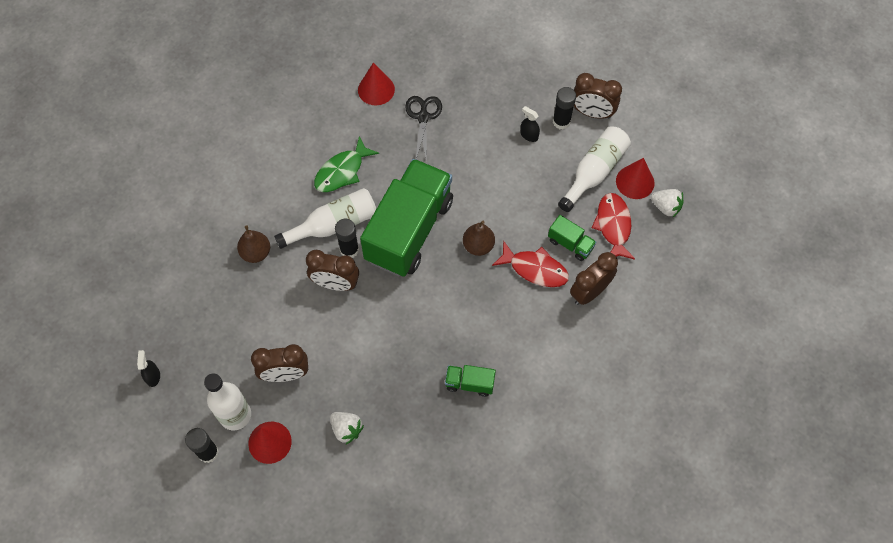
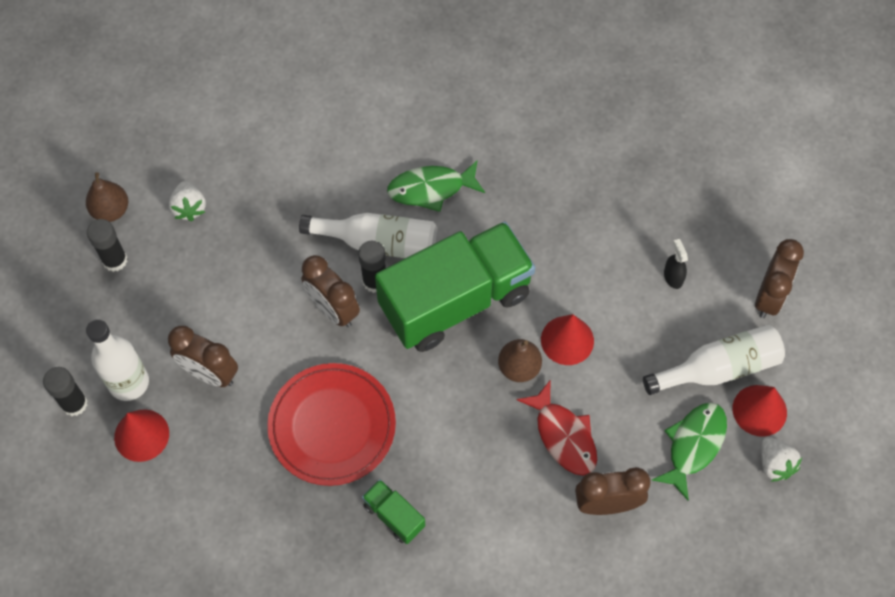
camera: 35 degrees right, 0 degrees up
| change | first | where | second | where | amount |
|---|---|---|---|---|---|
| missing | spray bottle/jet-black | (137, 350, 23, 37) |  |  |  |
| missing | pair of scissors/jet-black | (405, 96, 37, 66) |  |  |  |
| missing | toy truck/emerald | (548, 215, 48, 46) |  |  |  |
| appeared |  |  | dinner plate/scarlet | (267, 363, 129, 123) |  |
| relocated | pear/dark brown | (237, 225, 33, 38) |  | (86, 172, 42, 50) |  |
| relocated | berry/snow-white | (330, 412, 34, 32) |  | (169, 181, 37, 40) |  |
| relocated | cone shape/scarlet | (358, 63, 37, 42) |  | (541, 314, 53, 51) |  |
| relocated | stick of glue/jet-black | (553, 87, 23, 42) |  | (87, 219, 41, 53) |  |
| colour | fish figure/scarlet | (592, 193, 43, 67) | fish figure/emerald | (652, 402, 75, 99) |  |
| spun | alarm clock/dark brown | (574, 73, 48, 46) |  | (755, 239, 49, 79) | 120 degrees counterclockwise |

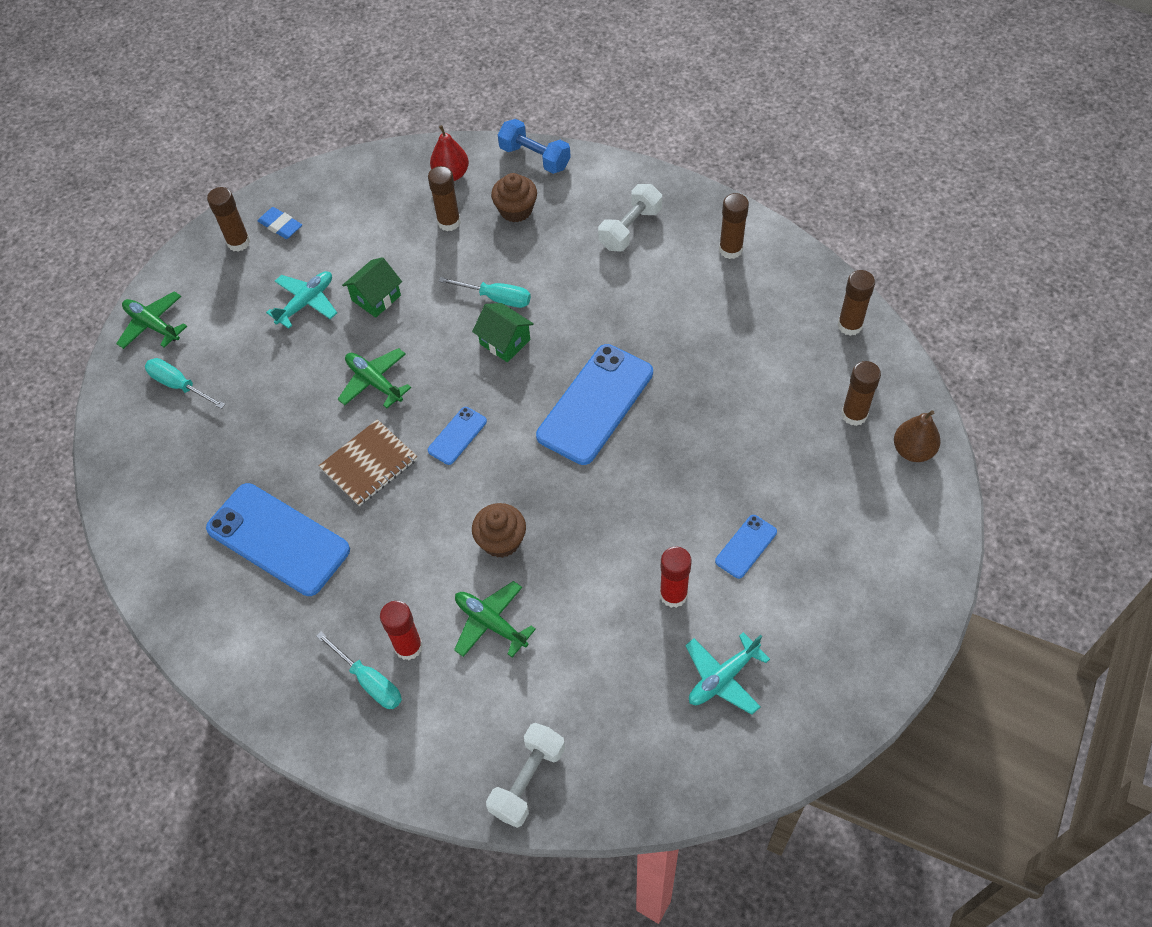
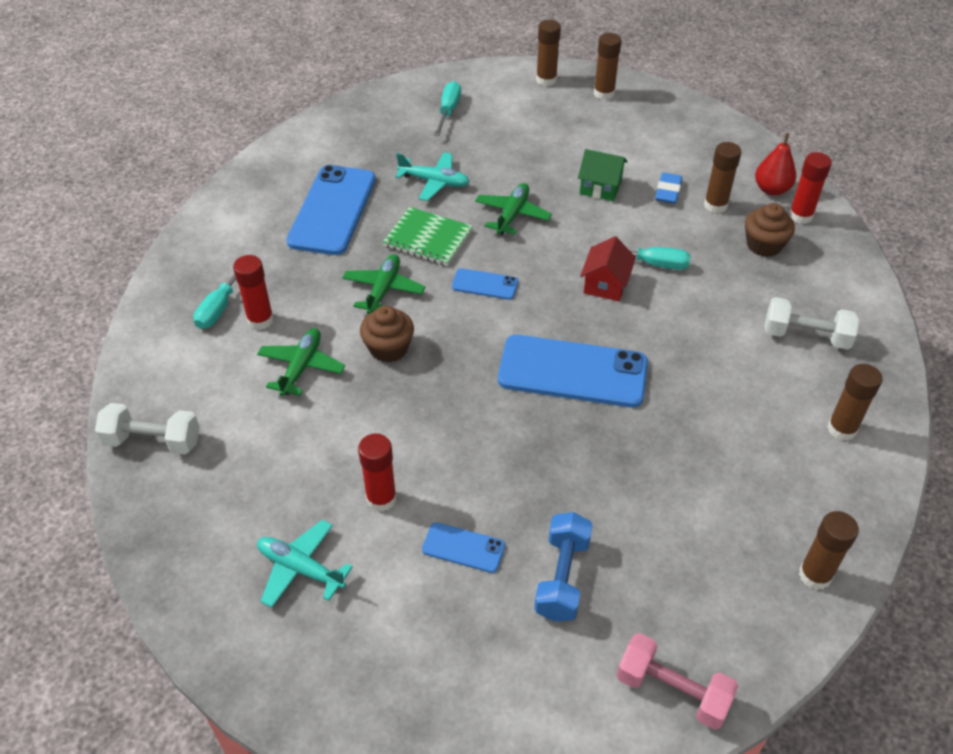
camera: 65 degrees right, 10 degrees down
| change | first | where | second | where | amount |
|---|---|---|---|---|---|
| appeared |  |  | stick of glue/scarlet | (789, 152, 43, 72) |  |
| relocated | toy plane/emerald | (116, 291, 71, 58) |  | (342, 254, 83, 60) |  |
| relocated | gum eraser/royal blue | (258, 207, 44, 32) |  | (655, 173, 27, 31) |  |
| relocated | toy plane/turquoise | (266, 271, 71, 58) |  | (395, 152, 75, 49) |  |
| relocated | hand weight/royal blue | (498, 119, 73, 55) |  | (534, 512, 59, 109) |  |
| relocated | stick of glue/dark brown | (841, 361, 40, 65) |  | (536, 20, 25, 66) |  |
| exchanged | pear/dark brown | (894, 410, 47, 52) | hand weight/rosy | (616, 633, 122, 97) |  |
| colour | notepad/dark brown | (319, 419, 98, 87) | notepad/emerald | (383, 207, 90, 59) |  |
| colour | cottage/emerald | (472, 303, 62, 59) | cottage/scarlet | (580, 236, 56, 65) |  |
| spun | flat screwdriver/turquoise | (438, 277, 93, 31) |  | (591, 245, 100, 25) | 75 degrees counterclockwise |

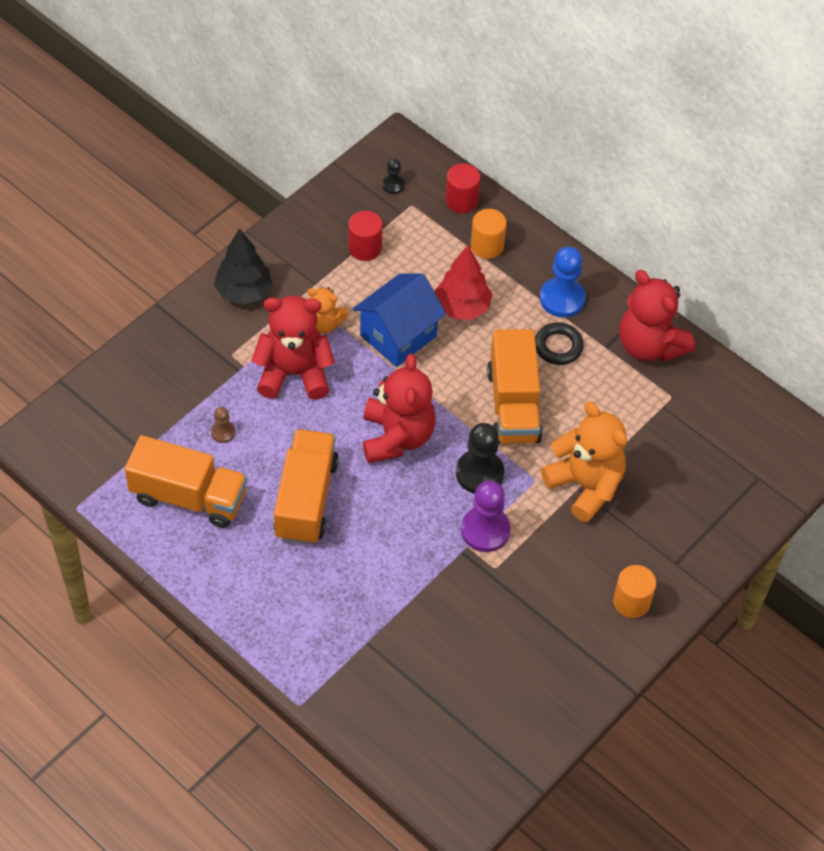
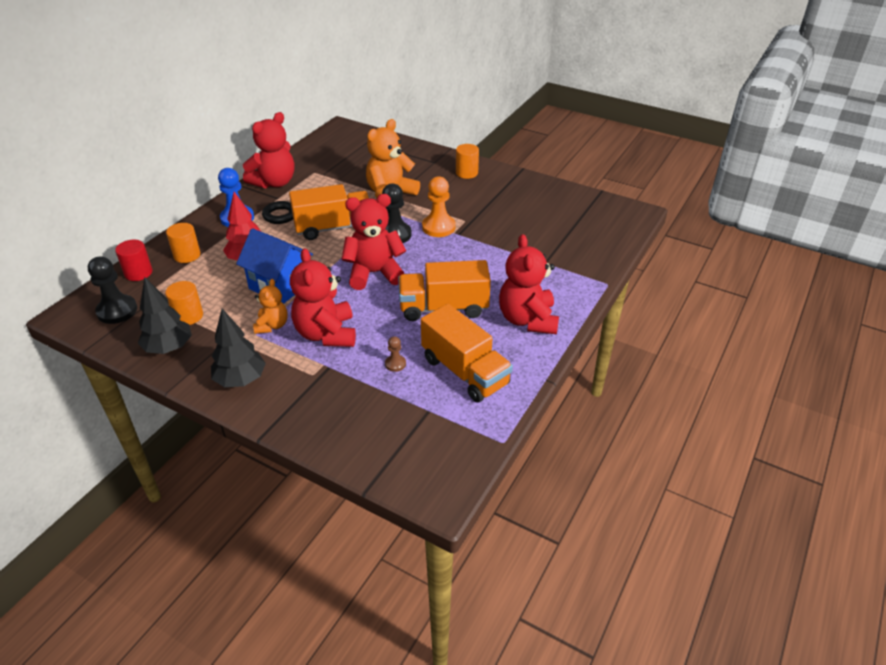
camera: 100 degrees left, 15 degrees down
| change | first | where | second | where | amount |
|---|---|---|---|---|---|
| appeared |  |  | fir tree/jet-black | (138, 277, 54, 77) |  |
| appeared |  |  | stuffed bear/scarlet | (499, 234, 60, 100) |  |
| colour | solid cylinder/scarlet | (348, 211, 35, 50) | solid cylinder/bright orange | (165, 281, 38, 44) |  |
| colour | pawn/violet | (461, 481, 50, 71) | pawn/bright orange | (422, 176, 33, 61) |  |
| spun | toy truck/bright orange | (125, 435, 122, 93) |  | (421, 304, 92, 98) | 135 degrees clockwise |
| size | pawn/jet-black | (382, 159, 23, 35) |  | (88, 256, 49, 68) | x1.97 |

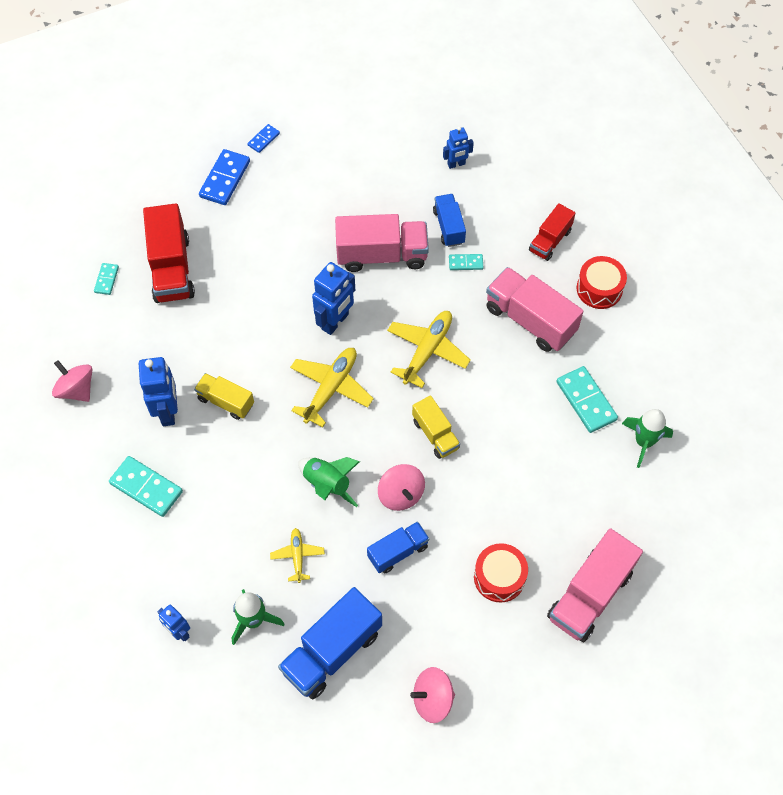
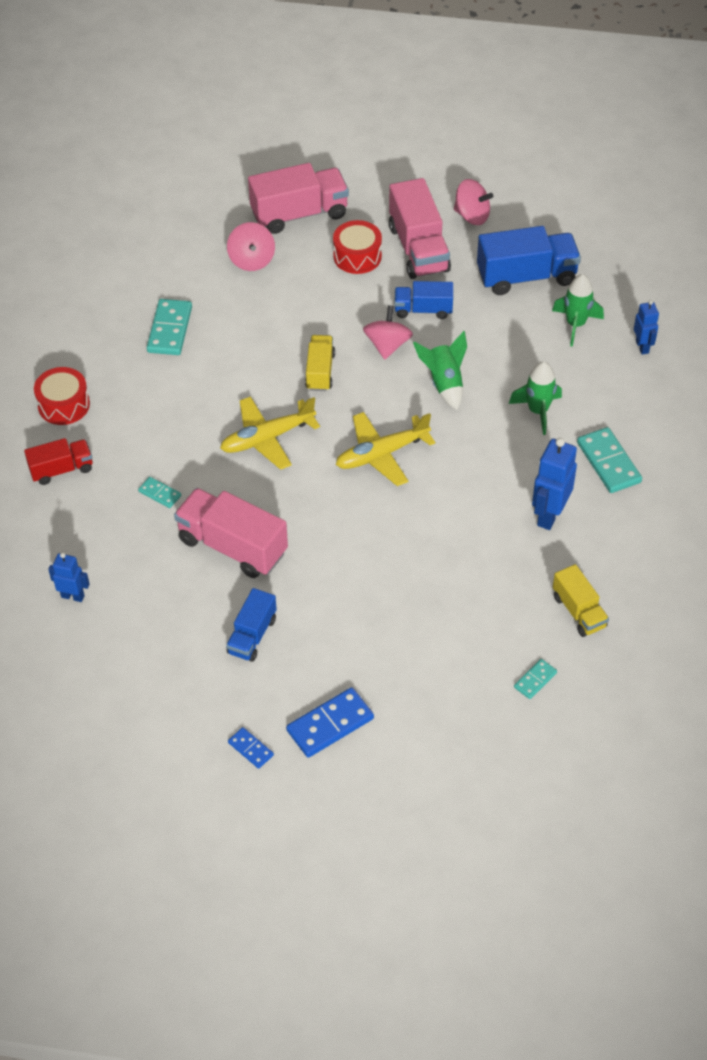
camera: 145 degrees left, 10 degrees down
| change | first | where | second | where | amount |
|---|---|---|---|---|---|
| missing | toy truck/scarlet | (143, 203, 52, 100) |  |  |  |
| missing | toy plane/bright yellow | (270, 528, 55, 55) |  |  |  |
| missing | toy robot/royal blue | (312, 262, 43, 73) |  |  |  |
| relocated | spinning top/rosy | (52, 360, 40, 42) |  | (227, 222, 48, 49) |  |
| relocated | toy truck/bright yellow | (194, 373, 60, 47) |  | (553, 564, 56, 73) |  |
| relocated | toy truck/royal blue | (433, 194, 33, 53) |  | (226, 588, 51, 74) |  |
| relocated | toy truck/rosy | (486, 267, 98, 85) |  | (389, 178, 62, 101) |  |
| relocated | toy rocket/emerald | (622, 409, 51, 59) |  | (509, 361, 53, 74) |  |
| spun | domino piece/royal blue | (247, 124, 33, 29) |  | (228, 727, 46, 42) | 60 degrees clockwise |

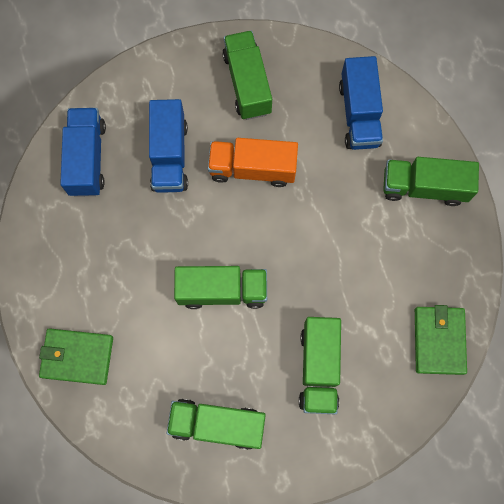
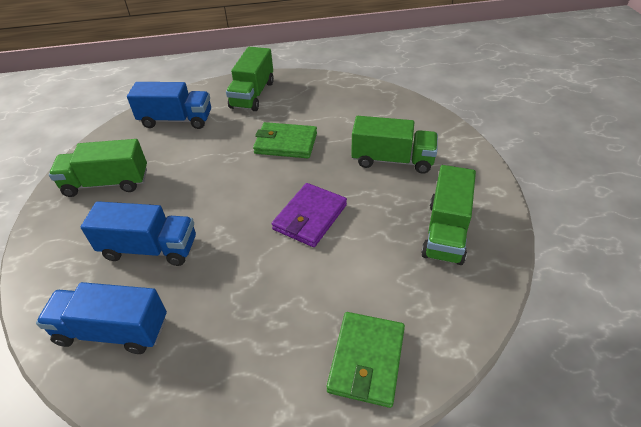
camera: 80 degrees left, 30 degrees down
| change | first | where | second | where | amount |
|---|---|---|---|---|---|
| missing | toy truck/bright orange | (208, 138, 90, 49) |  |  |  |
| relocated | billfold/emerald | (415, 305, 52, 70) |  | (253, 122, 64, 36) |  |
| exchanged | toy truck/emerald | (174, 266, 93, 43) | billfold/violet | (272, 183, 75, 64) |  |

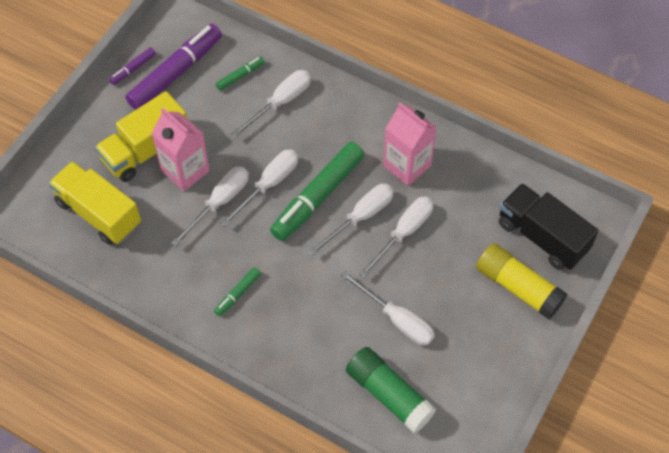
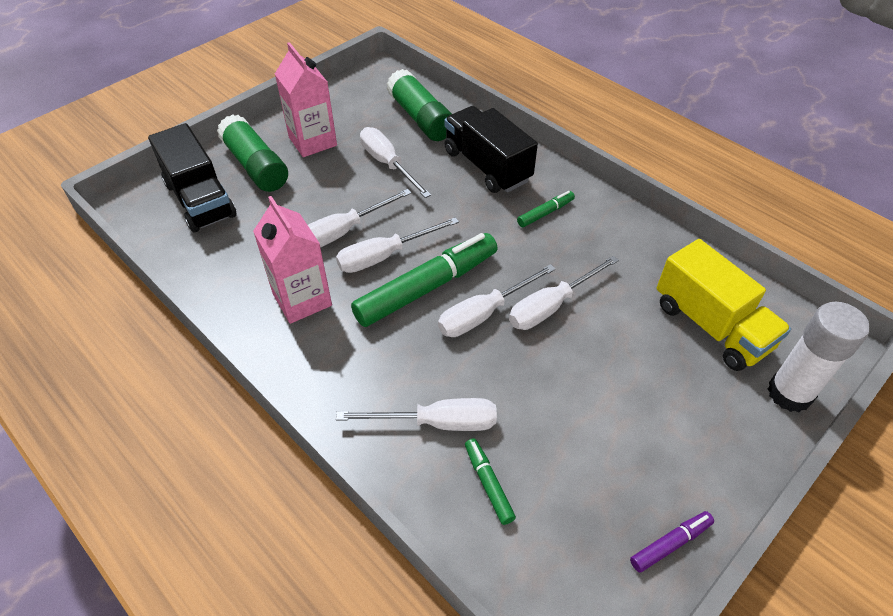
camera: 165 degrees left, 10 degrees down
| change | first | where | second | where | amount |
|---|---|---|---|---|---|
| missing | toy truck/bright yellow | (95, 91, 92, 91) |  |  |  |
| missing | marker pen/violet | (125, 24, 97, 86) |  |  |  |
| appeared |  |  | toy truck/jet-black | (444, 106, 94, 87) |  |
| appeared |  |  | stick of glue/snow-white | (768, 302, 102, 110) |  |
| relocated | milk carton/rosy | (151, 108, 59, 83) |  | (275, 42, 62, 115) |  |
| colour | stick of glue/bright yellow | (476, 243, 91, 77) | stick of glue/emerald | (217, 114, 71, 78) |  |
| spun | marker pen/emerald | (215, 56, 50, 35) |  | (465, 438, 51, 87) | 90 degrees clockwise |
| spun | flat screwdriver/snow-white | (231, 70, 80, 68) |  | (336, 398, 161, 33) | 150 degrees counterclockwise |

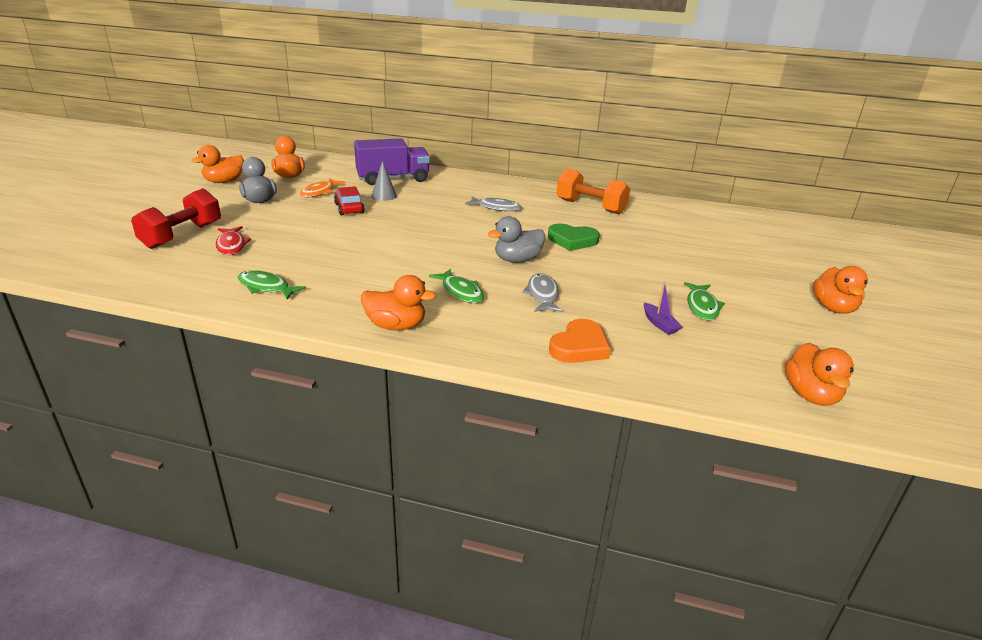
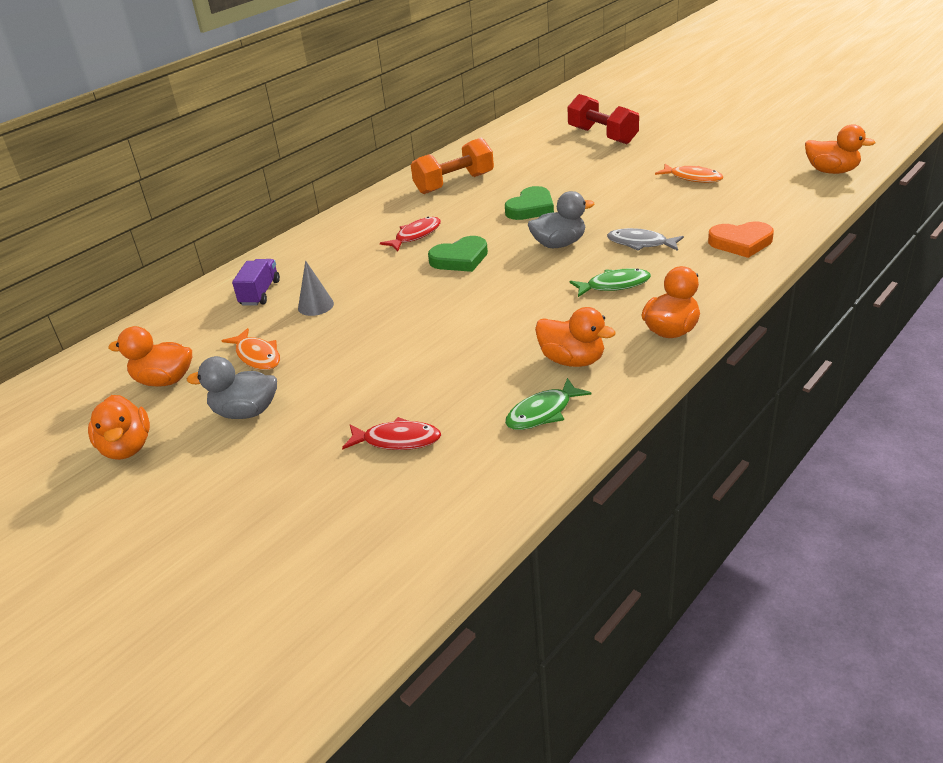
camera: 60 degrees left, 5 degrees up
| change | first | where | second | where | amount |
|---|---|---|---|---|---|
| missing | car/scarlet | (334, 186, 31, 29) |  |  |  |
| missing | sailboat/violet | (644, 282, 39, 53) |  |  |  |
| appeared |  |  | love heart/emerald | (428, 236, 60, 36) |  |
| relocated | hand weight/scarlet | (131, 188, 90, 61) |  | (567, 94, 72, 50) |  |
| relocated | duck/bright orange | (813, 266, 55, 48) |  | (535, 307, 81, 60) |  |
| colour | fish figure/grey | (465, 196, 57, 15) | fish figure/scarlet | (380, 217, 61, 34) |  |
| colour | fish figure/emerald | (684, 282, 41, 38) | fish figure/bright orange | (655, 164, 69, 19) |  |
| spun | duck/grey | (488, 216, 58, 47) |  | (528, 191, 66, 57) | 105 degrees counterclockwise |
| spun | love heart/bright orange | (549, 318, 62, 45) |  | (708, 221, 66, 37) | 120 degrees clockwise |
| size | toy truck/violet | (354, 138, 76, 47) |  | (232, 259, 48, 46) | x0.57 |

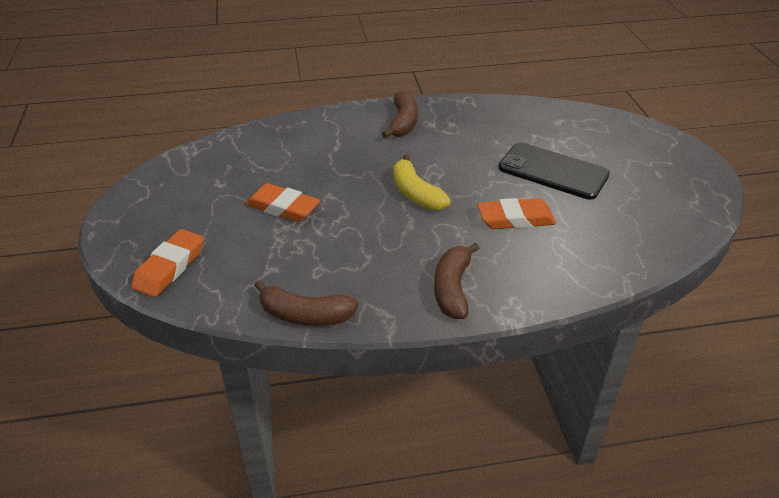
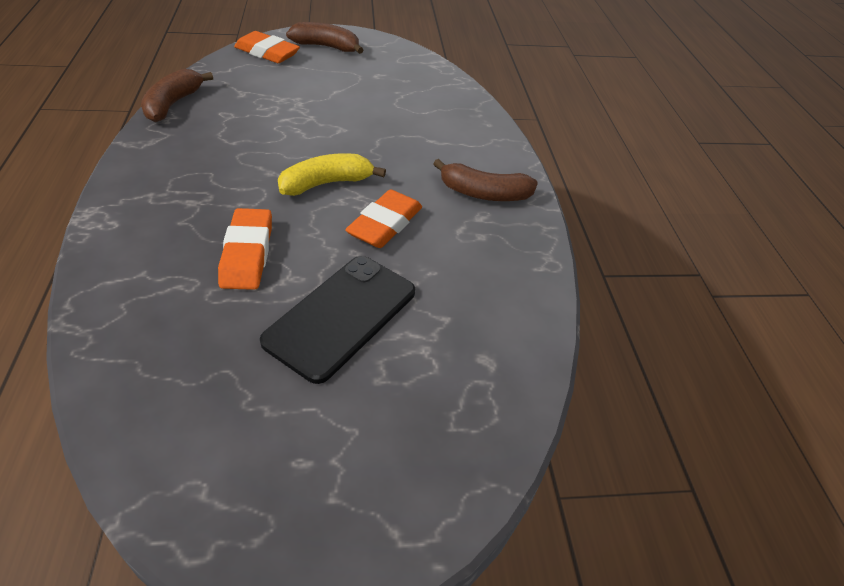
camera: 90 degrees right, 5 degrees up
| change | first | where | second | where | amount |
|---|---|---|---|---|---|
| relocated | gum eraser/bright orange | (245, 183, 75, 39) |  | (345, 189, 77, 59) |  |
| relocated | toy banana/dark brown | (434, 242, 46, 77) |  | (286, 22, 77, 32) |  |

